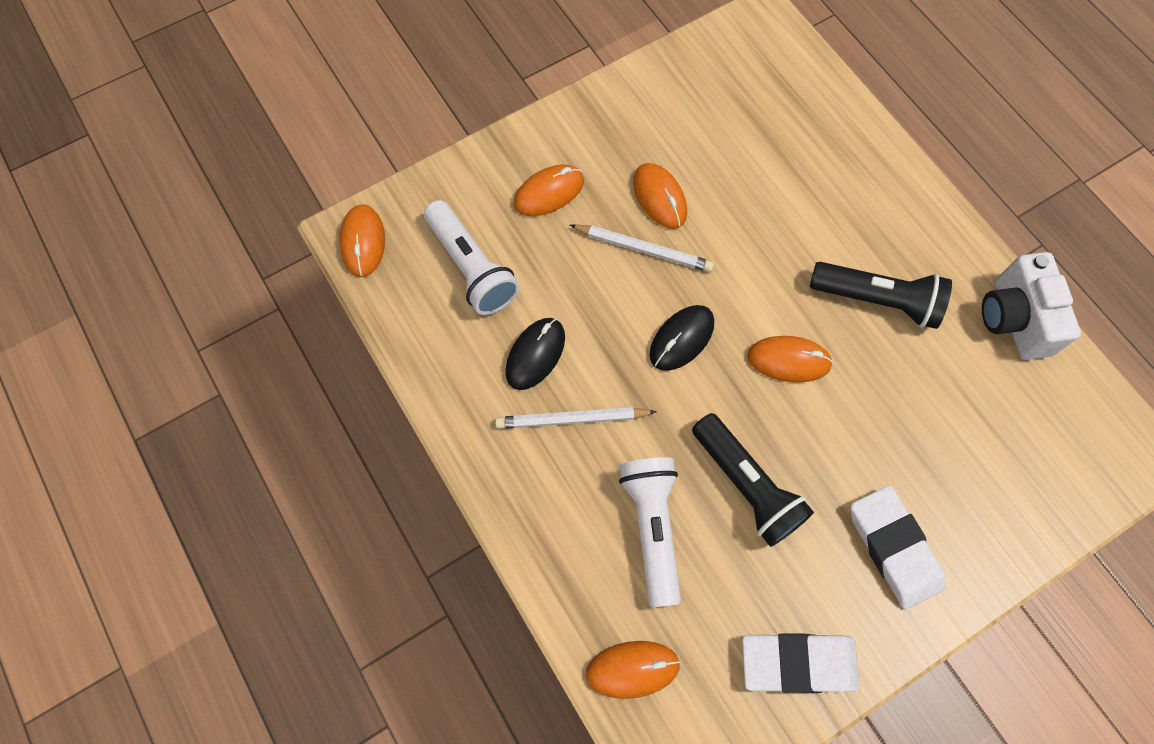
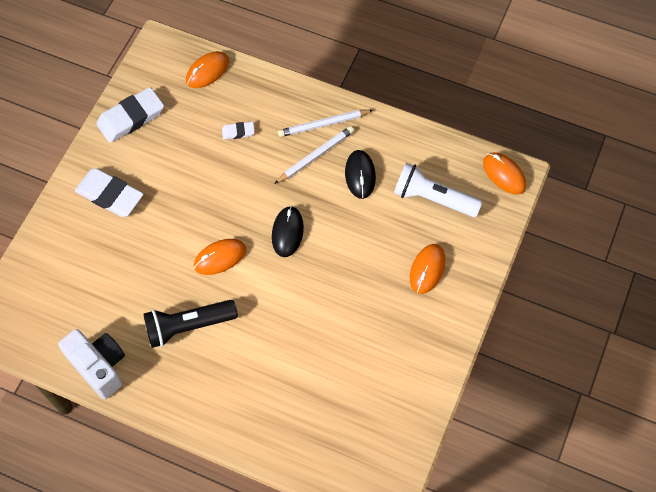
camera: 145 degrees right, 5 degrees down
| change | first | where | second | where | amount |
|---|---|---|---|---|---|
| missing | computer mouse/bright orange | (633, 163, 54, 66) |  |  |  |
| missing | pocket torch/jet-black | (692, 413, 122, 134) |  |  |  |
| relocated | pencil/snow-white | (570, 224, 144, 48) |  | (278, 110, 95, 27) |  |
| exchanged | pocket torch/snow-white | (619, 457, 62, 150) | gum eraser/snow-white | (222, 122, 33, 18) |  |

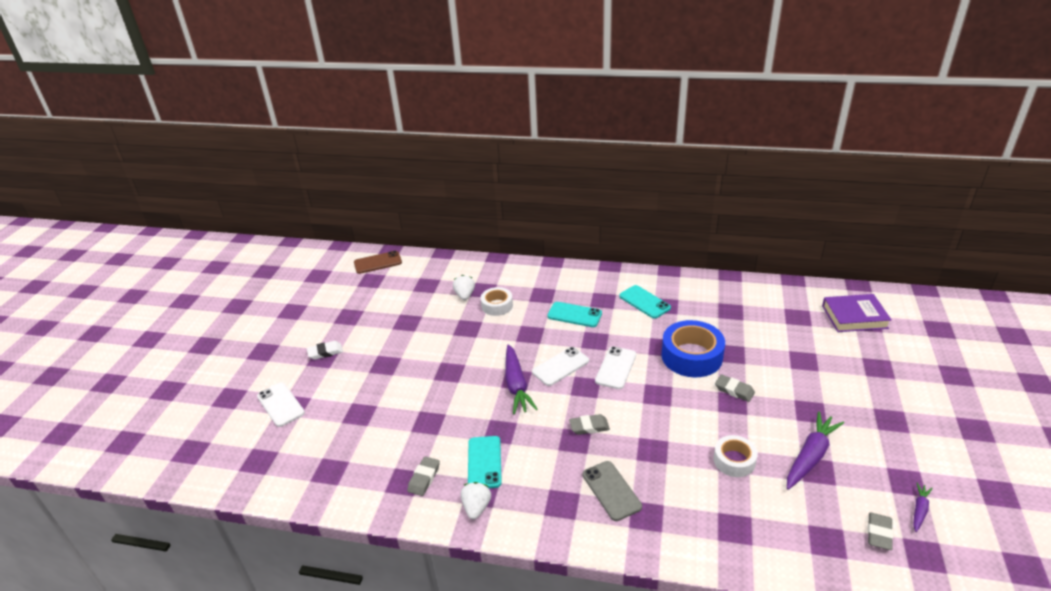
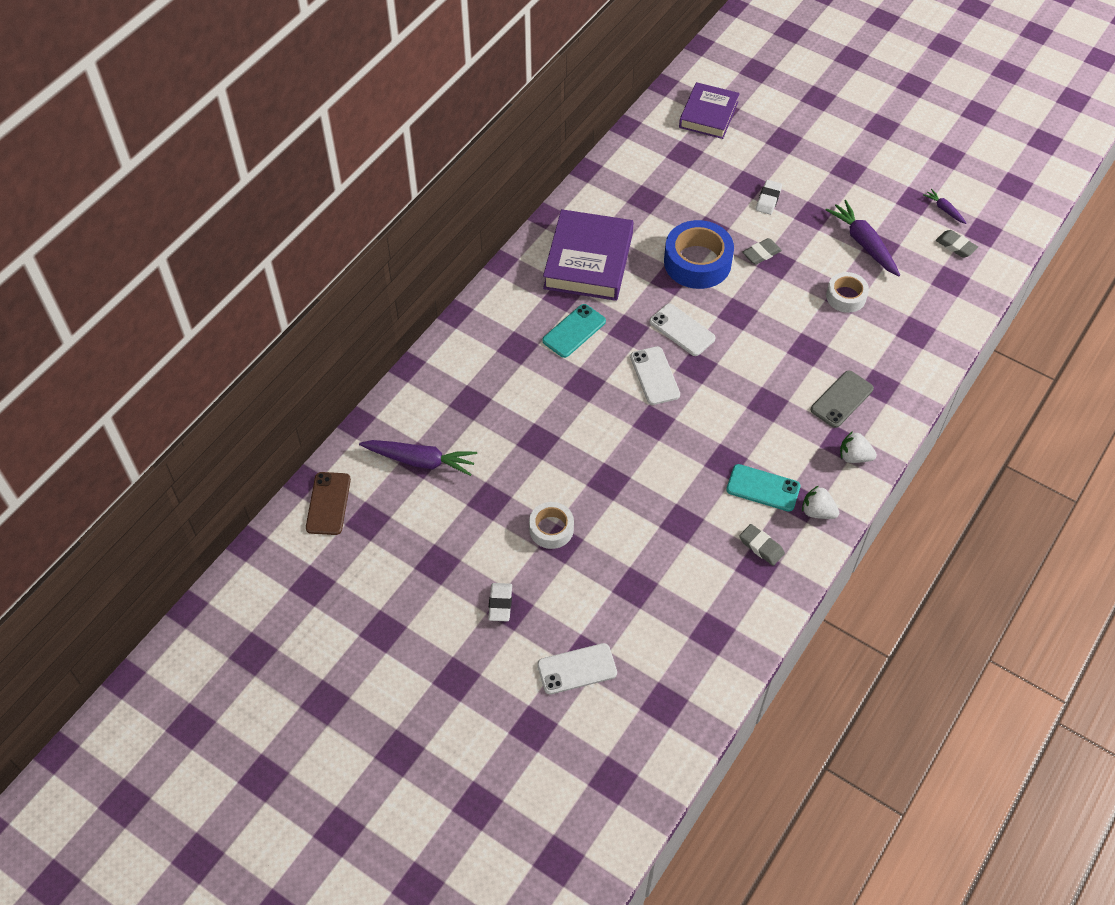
camera: 70 degrees left, 20 degrees up
| change | first | where | second | where | amount |
|---|---|---|---|---|---|
| missing | gum eraser/grey | (569, 414, 41, 21) |  |  |  |
| appeared |  |  | gum eraser/snow-white | (756, 180, 26, 35) |  |
| relocated | berry/snow-white | (453, 275, 22, 25) |  | (840, 431, 37, 32) |  |
| relocated | roll of tape/snow-white | (481, 287, 32, 29) |  | (529, 502, 45, 47) |  |
| relocated | root vegetable/violet | (505, 344, 33, 71) |  | (359, 440, 118, 36) |  |
| exchanged | mobile phone/turquoise | (619, 285, 52, 34) | book/violet | (543, 209, 91, 92) |  |
| spun | mobile phone/grey | (583, 461, 59, 60) |  | (811, 371, 63, 57) | 45 degrees counterclockwise |

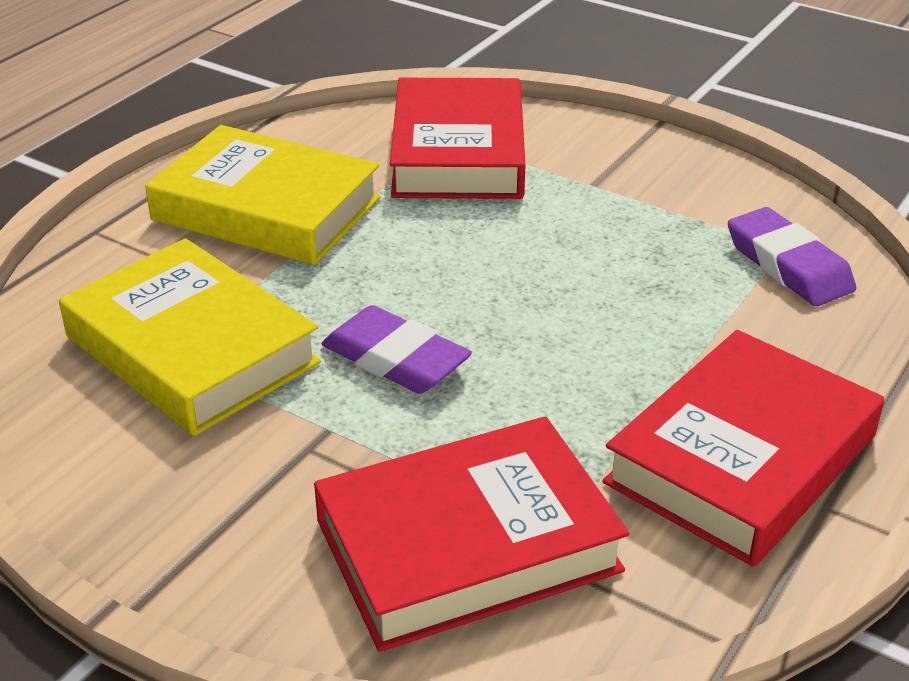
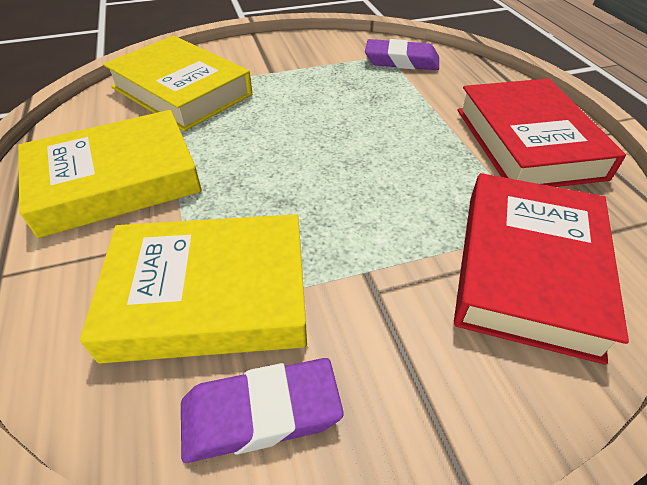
camera: 50 degrees left, 10 degrees up
| change | first | where | second | where | amount |
|---|---|---|---|---|---|
| relocated | gum eraser/violet | (321, 305, 151, 89) |  | (181, 358, 163, 105) |  |
| colour | book/scarlet | (390, 78, 135, 121) | book/bright yellow | (103, 36, 149, 95) |  |

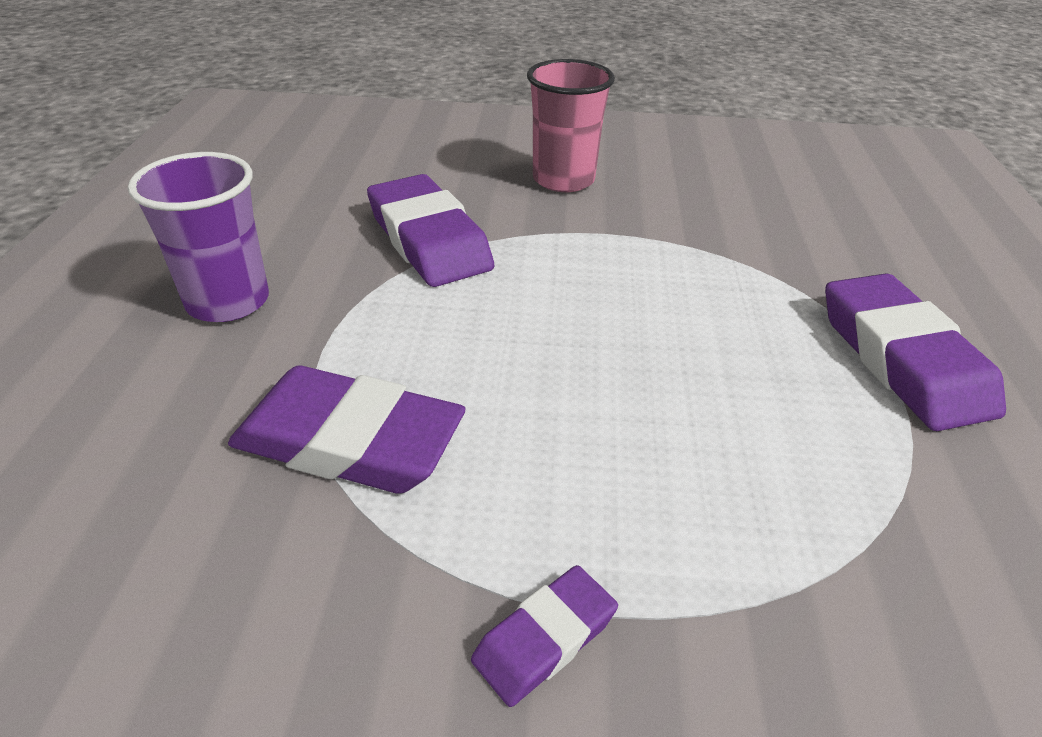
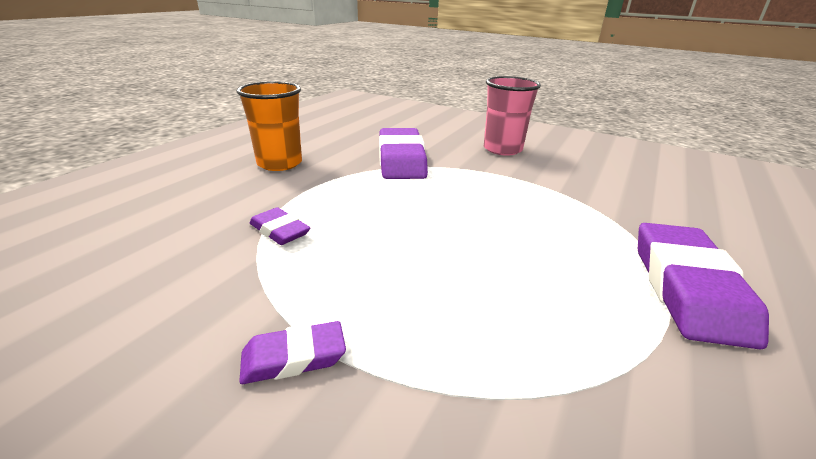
camera: 25 degrees right, 10 degrees down
| change | first | where | second | where | amount |
|---|---|---|---|---|---|
| colour | cup/violet | (128, 152, 141, 170) | cup/bright orange | (237, 81, 65, 90) |  |
| size | gum eraser/violet | (228, 366, 238, 128) |  | (250, 207, 60, 38) | x0.52 |

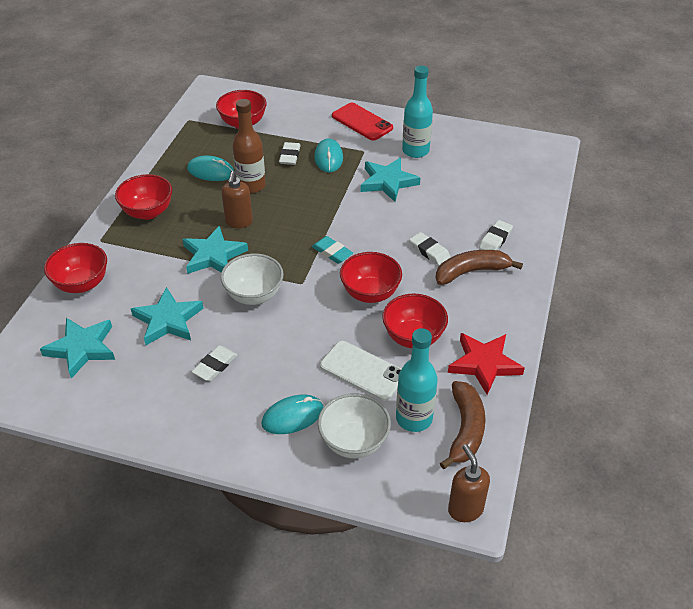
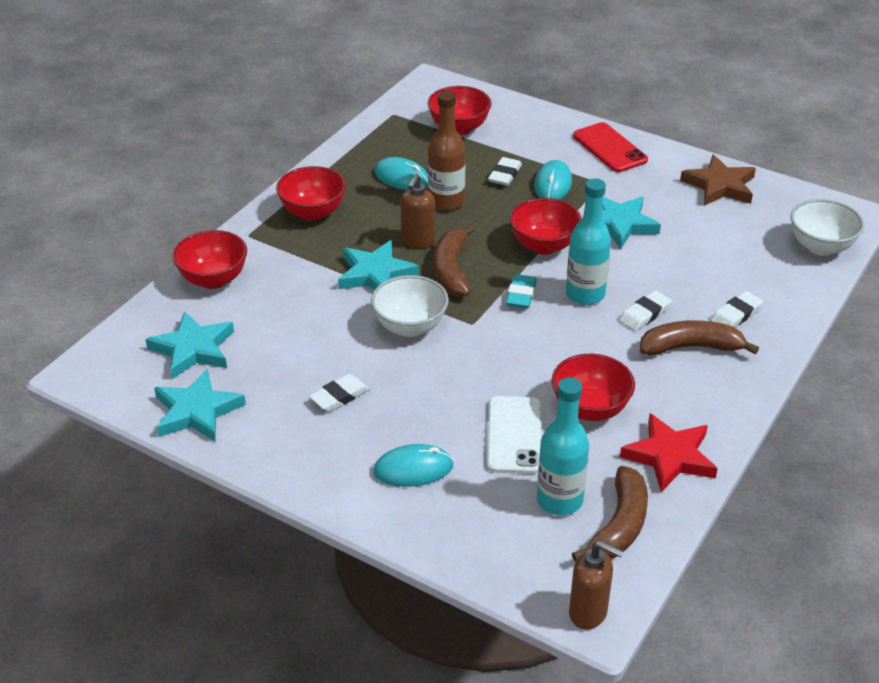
camera: 15 degrees right, 5 degrees down
| change | first | where | second | where | amount |
|---|---|---|---|---|---|
| appeared |  |  | toy banana/dark brown | (434, 225, 41, 72) |  |
| appeared |  |  | five-pointed star/dark brown | (680, 155, 76, 51) |  |
| relocated | five-pointed star/turquoise | (131, 287, 73, 58) |  | (154, 369, 92, 73) |  |
| relocated | deep dish/snow-white | (318, 393, 73, 65) |  | (791, 199, 73, 57) |  |
| relocated | deep dish/scarlet | (340, 252, 62, 51) |  | (510, 198, 72, 57) |  |
| relocated | bottle/turquoise | (402, 65, 31, 93) |  | (566, 178, 45, 127) |  |
| spun | gum eraser/turquoise | (312, 236, 41, 28) |  | (506, 274, 31, 34) | 45 degrees clockwise |
| spun | mobile phone/snow-white | (320, 341, 81, 60) |  | (487, 396, 54, 78) | 45 degrees clockwise |
| spun | gum eraser/snow-white | (409, 232, 42, 33) |  | (619, 290, 53, 41) | 75 degrees clockwise |
| spun | pump bottle/dark brown | (448, 444, 42, 78) |  | (569, 541, 54, 89) | 120 degrees clockwise |

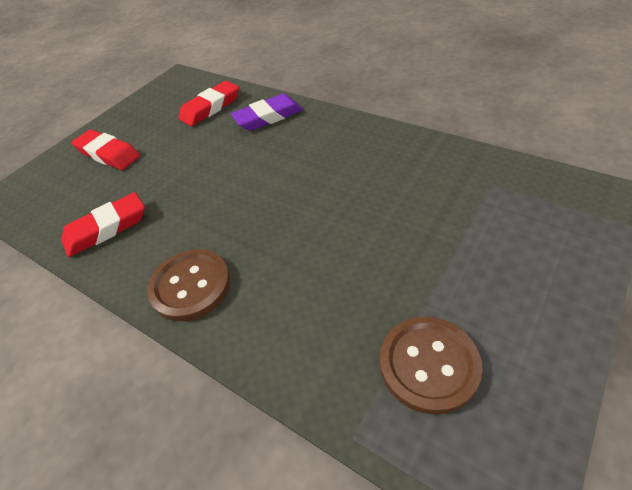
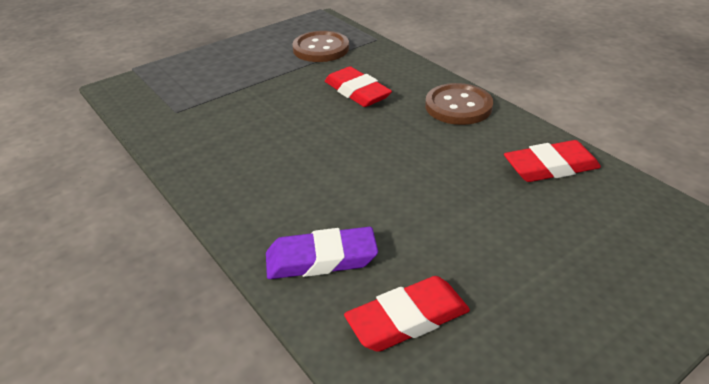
camera: 165 degrees left, 10 degrees down
| change | first | where | second | where | amount |
|---|---|---|---|---|---|
| relocated | gum eraser/scarlet | (72, 129, 68, 41) |  | (325, 66, 67, 41) |  |

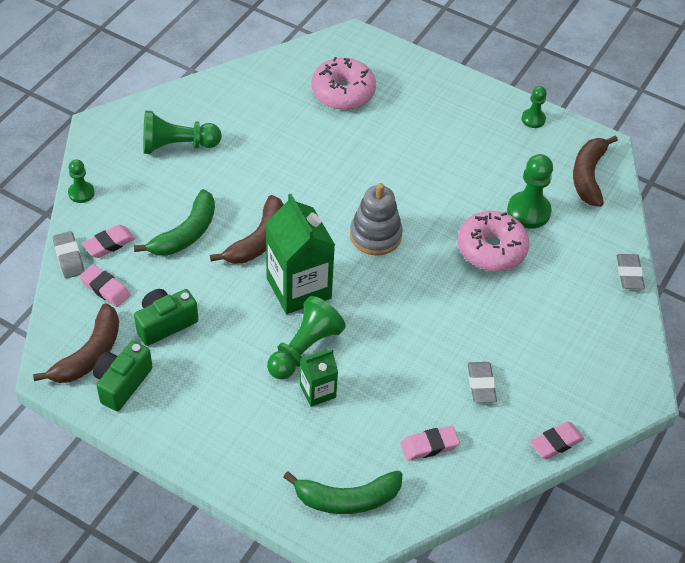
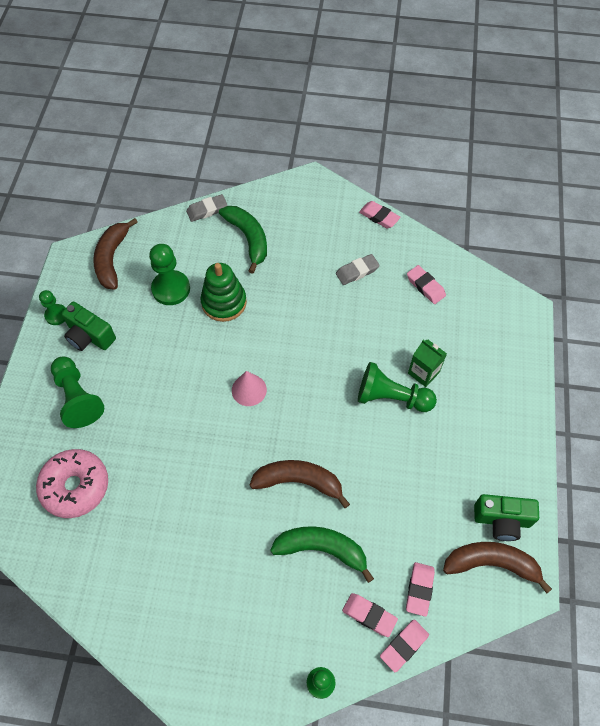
camera: 110 degrees left, 10 degrees up
| change | first | where | second | where | amount |
|---|---|---|---|---|---|
| missing | milk carton/emerald | (265, 194, 70, 120) |  |  |  |
| relocated | camera/emerald | (134, 289, 64, 57) |  | (62, 302, 54, 49) |  |
| relocated | pawn/emerald | (143, 110, 79, 44) |  | (51, 356, 54, 72) |  |
| relocated | toy banana/emerald | (283, 470, 119, 44) |  | (219, 206, 48, 68) |  |
| exchanged | stacking rings/grey | (350, 183, 53, 73) | cone shape/rosy | (232, 371, 35, 35) |  |
| exchanged | doughnut/rosy | (458, 211, 71, 60) | stacking rings/emerald | (200, 263, 47, 59) |  |
| colour | gum eraser/grey | (53, 231, 32, 48) | gum eraser/rosy | (380, 619, 49, 53) |  |
| spun | toy banana/dark brown | (573, 135, 45, 72) |  | (93, 218, 45, 72) | 105 degrees clockwise |

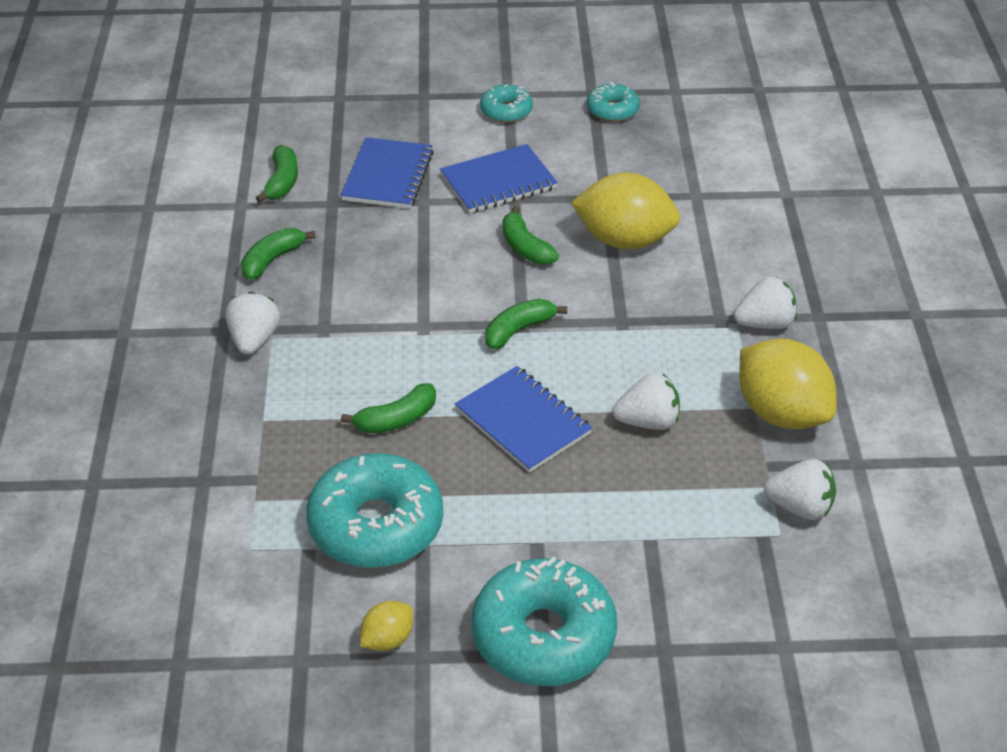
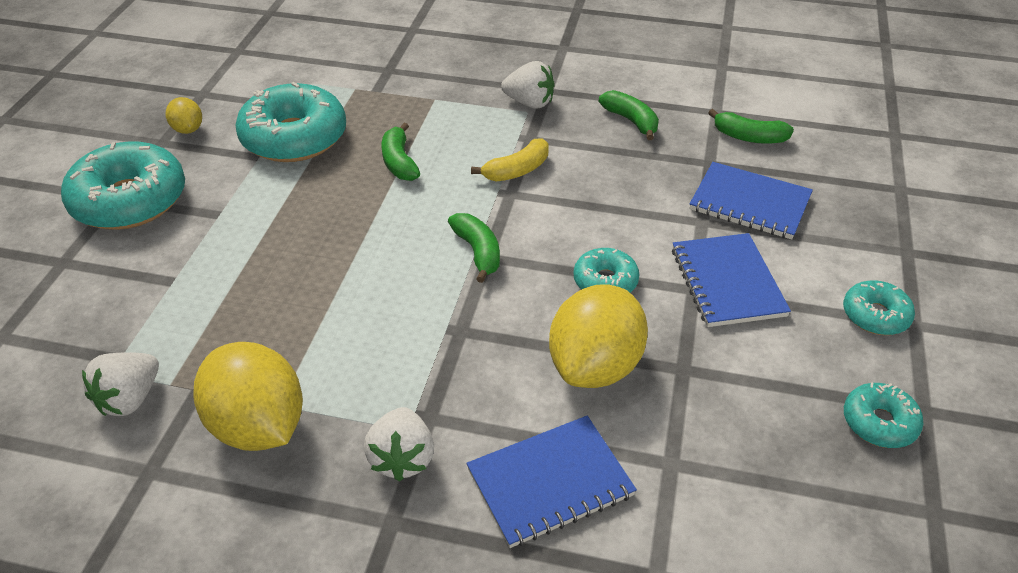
camera: 105 degrees right, 0 degrees up
| change | first | where | second | where | amount |
|---|---|---|---|---|---|
| missing | berry/snow-white | (613, 373, 67, 57) |  |  |  |
| appeared |  |  | toy banana/bright yellow | (471, 138, 78, 43) |  |
| relocated | notepad/royal blue | (455, 366, 137, 107) |  | (467, 416, 170, 132) |  |
| exchanged | toy banana/emerald | (503, 206, 56, 59) | doughnut/turquoise | (574, 248, 66, 44) |  |
| spun | toy lemon/bright yellow | (739, 338, 98, 91) |  | (193, 342, 110, 109) | 75 degrees clockwise |

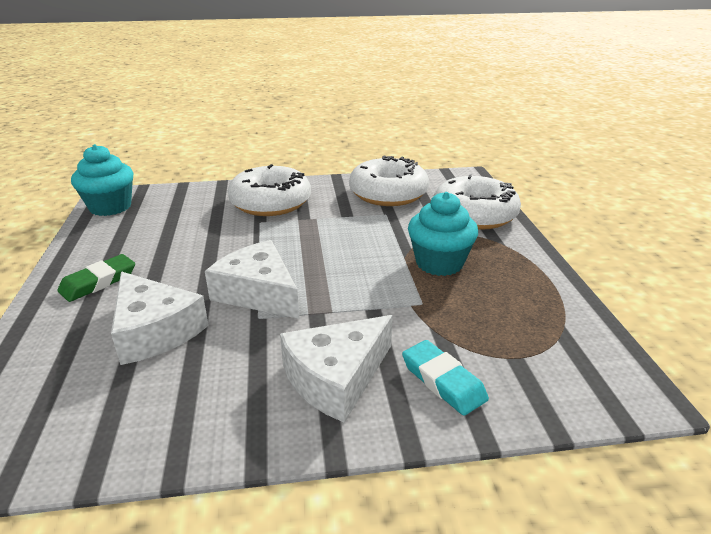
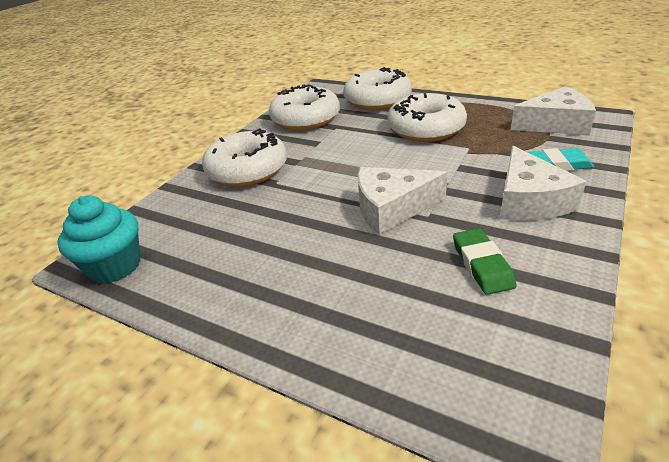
camera: 50 degrees left, 5 degrees up
| change | first | where | second | where | amount |
|---|---|---|---|---|---|
| relocated | gum eraser/emerald | (57, 254, 78, 48) |  | (453, 228, 63, 67) |  |
| relocated | cheese/snow-white | (111, 272, 98, 93) |  | (511, 86, 85, 50) |  |
| exchanged | fairy cake/turquoise | (408, 192, 70, 84) | doughnut/snow-white | (387, 93, 80, 49) |  |

